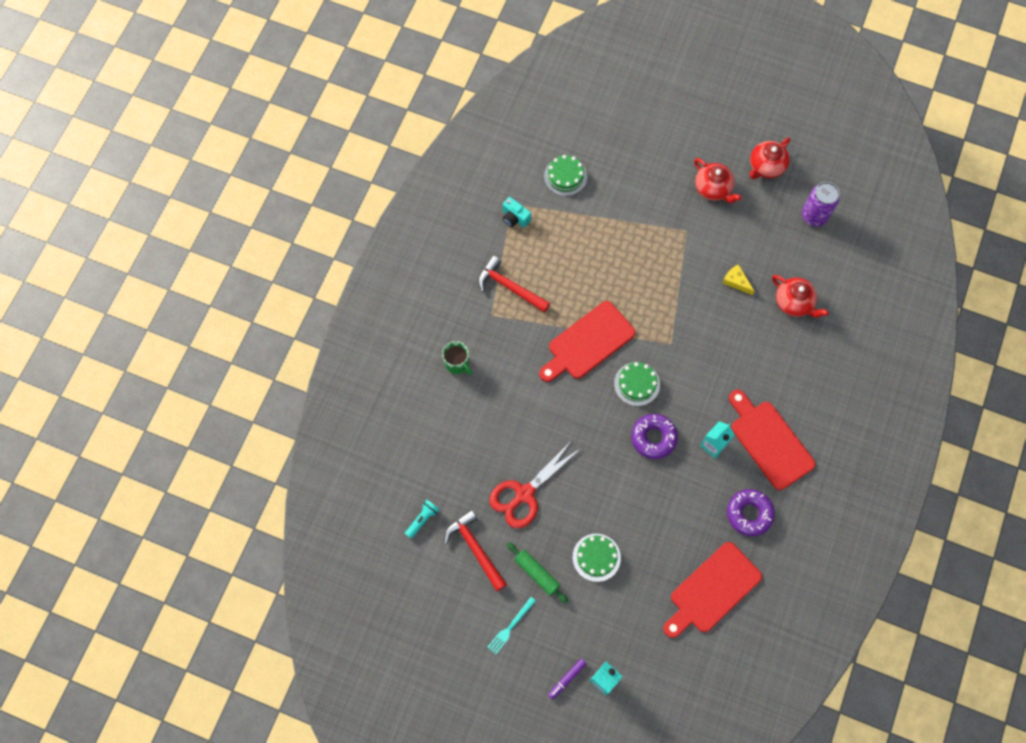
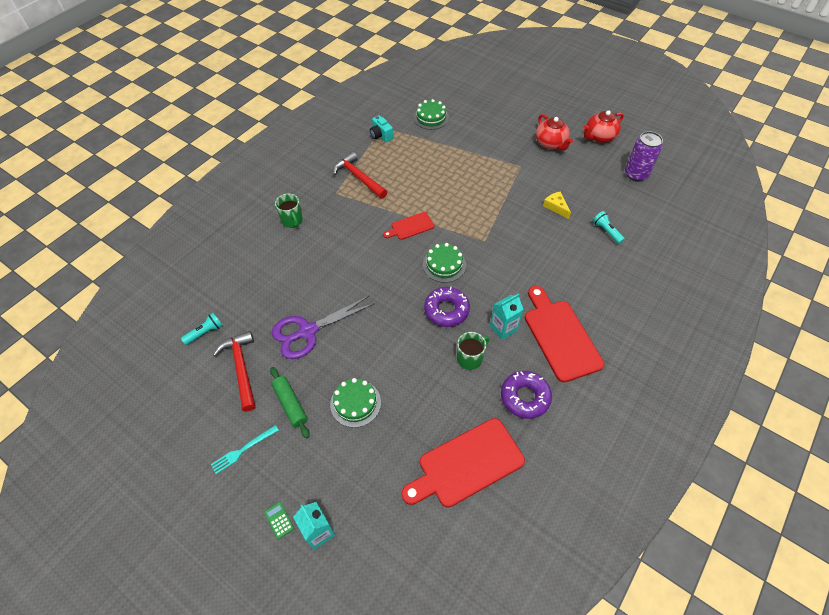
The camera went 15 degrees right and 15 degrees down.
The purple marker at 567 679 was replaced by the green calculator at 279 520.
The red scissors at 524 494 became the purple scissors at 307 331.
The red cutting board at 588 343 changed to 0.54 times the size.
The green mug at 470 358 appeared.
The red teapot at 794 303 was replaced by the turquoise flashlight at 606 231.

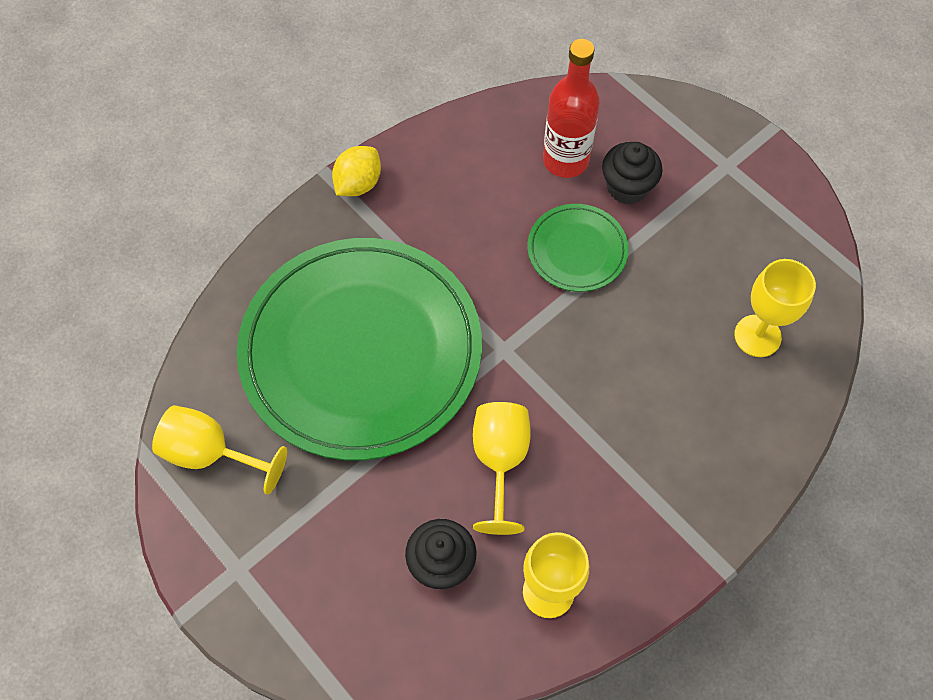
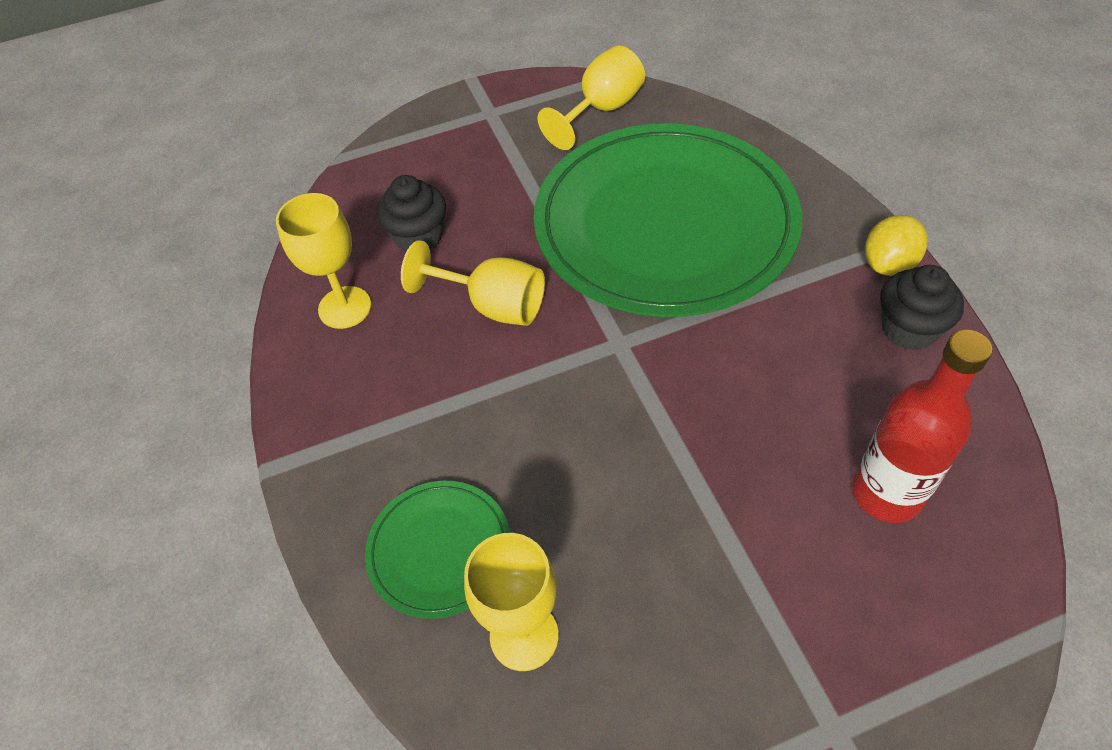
The camera went 115 degrees right and 10 degrees down.
The green plate moved from 577 250 to 439 550.
The yellow lemon at 358 184 turned 75 degrees clockwise.
The black cupcake moved from 627 187 to 908 329.

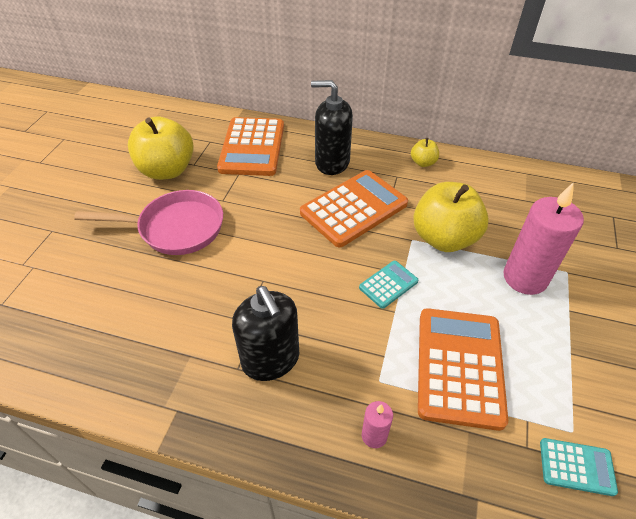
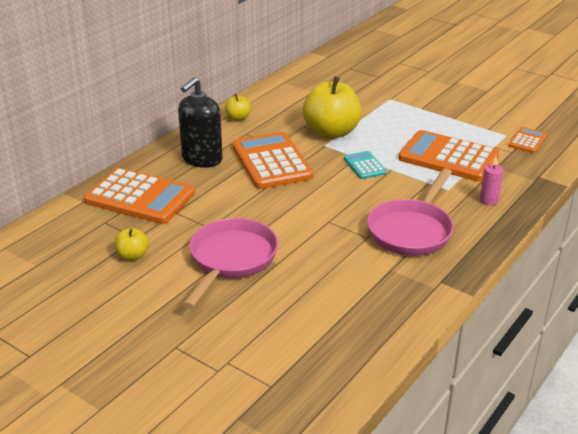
The camera went 70 degrees left and 15 degrees down.
The yellow apple at 167 170 changed to 0.46 times the size.
The black soap dispenser at 271 360 was replaced by the pink pan at 411 230.
The turquoise calculator at 576 467 became the orange calculator at 527 141.
The pink candle at 525 278 disappeared.

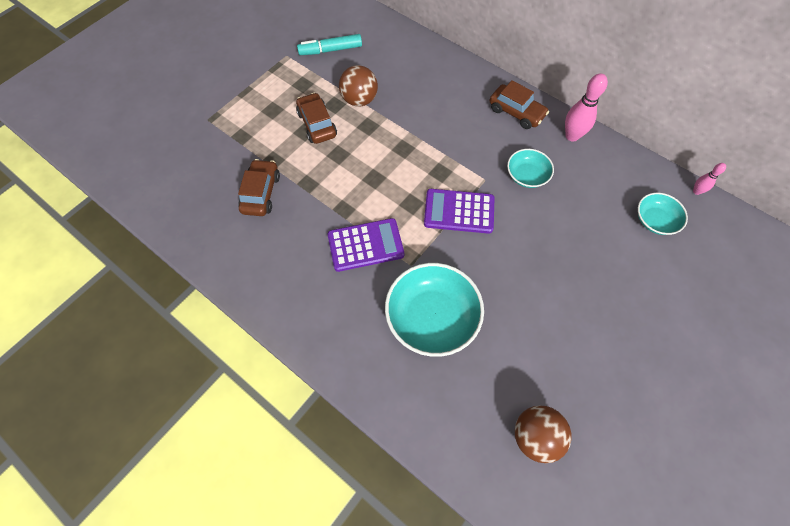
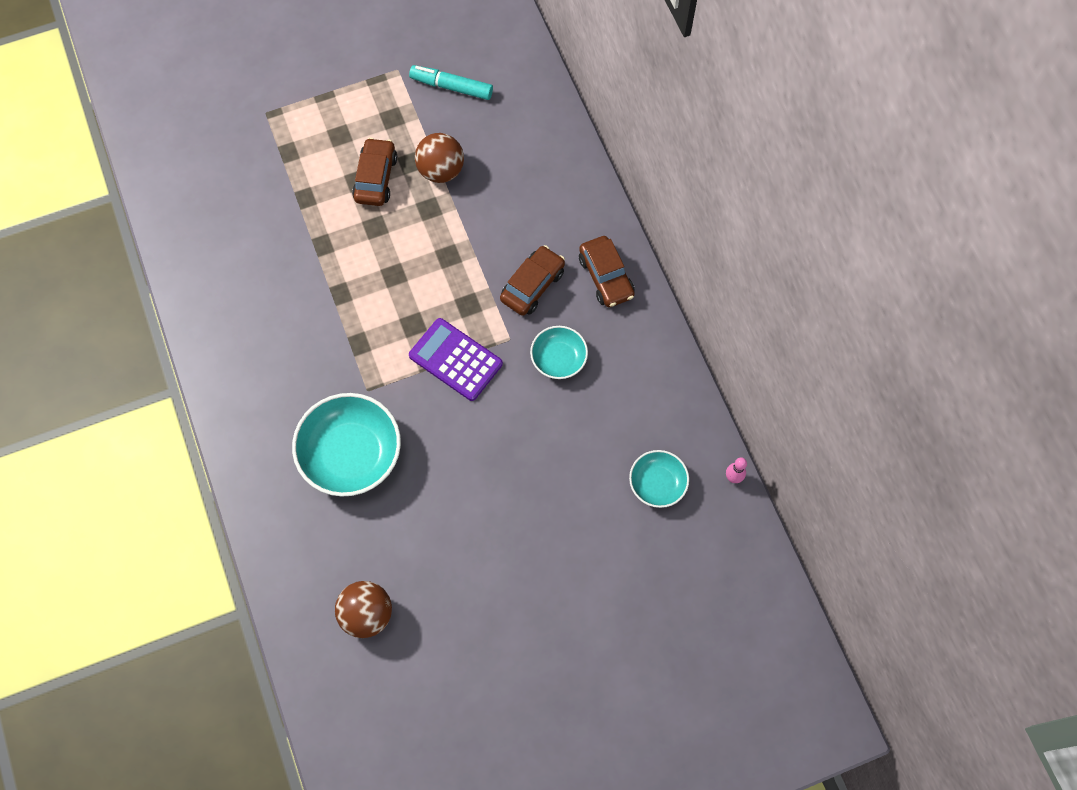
The camera went 30 degrees right and 5 degrees up.
The brown car moved from 261 193 to 532 285.
The purple calculator at 365 245 disappeared.
The pink bowling pin at 572 136 disappeared.

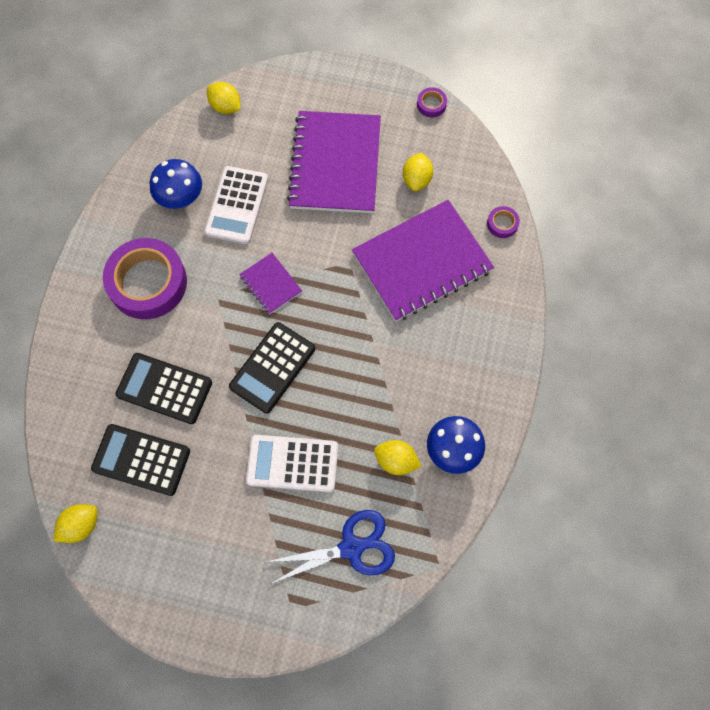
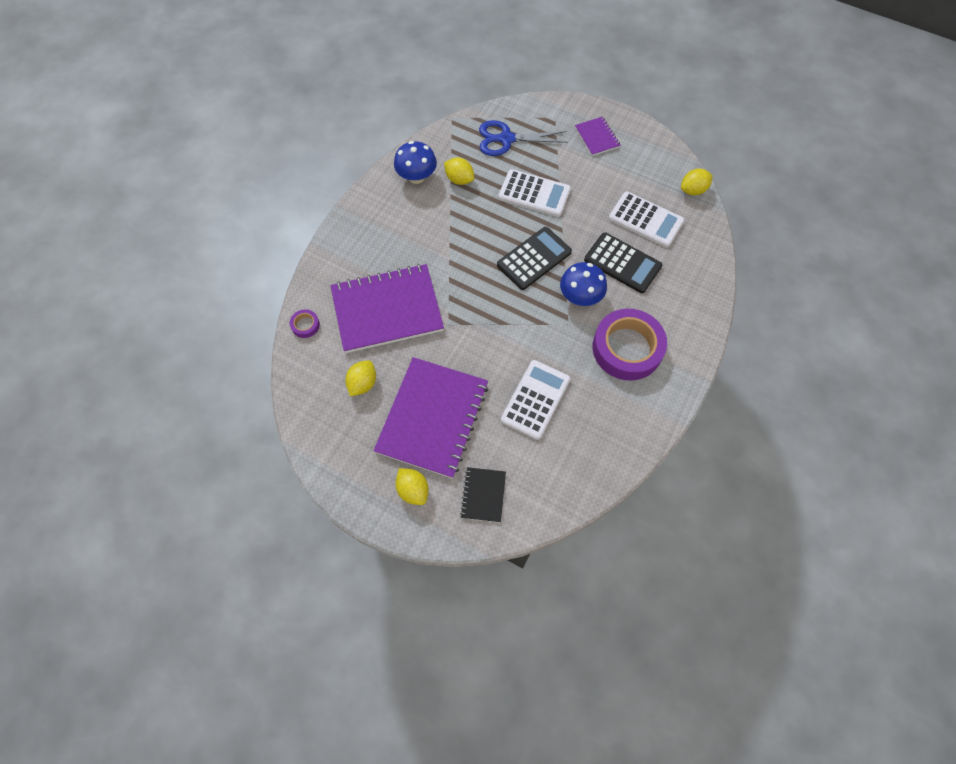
The camera went 165 degrees left and 5 degrees down.
The yellow lemon moved from 225 107 to 413 490.
The black notebook at 483 495 appeared.
The blue mushroom moved from 181 197 to 580 297.
The purple notebook moved from 271 284 to 597 137.
The black calculator at 141 460 became the white calculator at 645 220.
The purple tape at 431 104 disappeared.

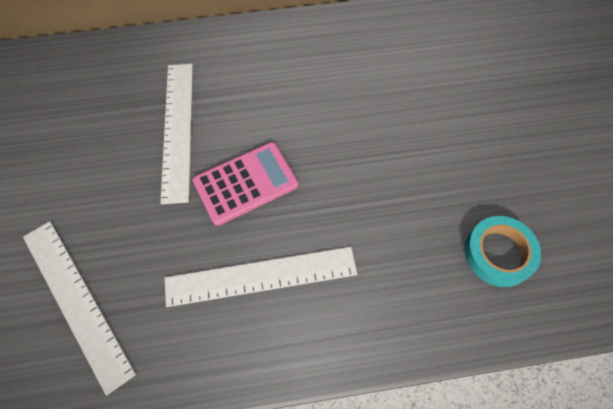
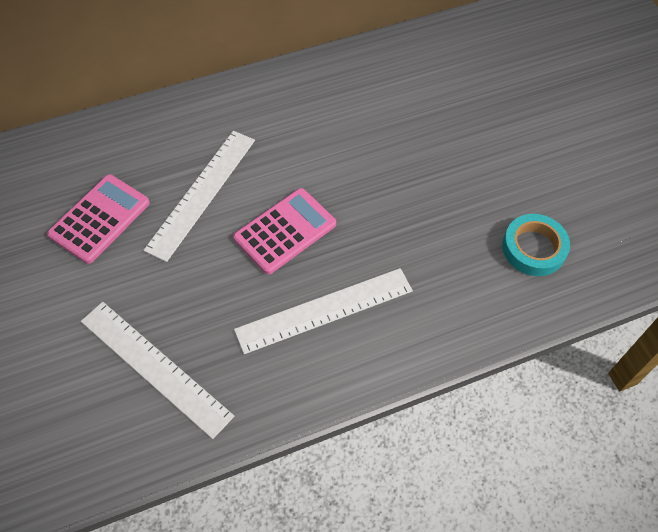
The camera went 15 degrees left and 5 degrees down.
The pink calculator at 100 219 appeared.
The white ruler at 178 129 turned 45 degrees clockwise.

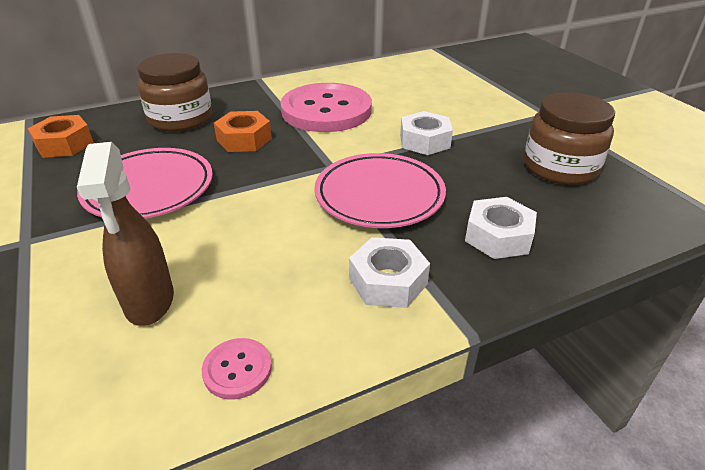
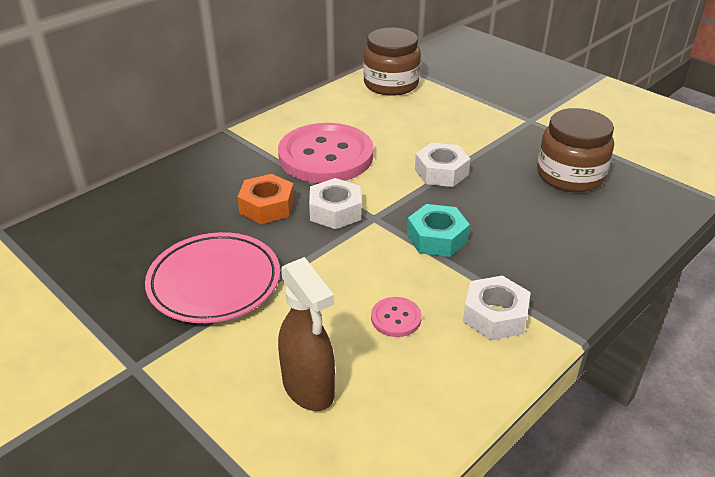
The camera went 20 degrees left and 0 degrees up.
The white nut moved from 498 236 to 335 211.
The brown jar moved from 180 119 to 391 84.
The pink button moved from 237 369 to 396 318.
The pink plate at 379 195 was replaced by the turquoise nut at 437 238.
The orange nut at 64 144 disappeared.

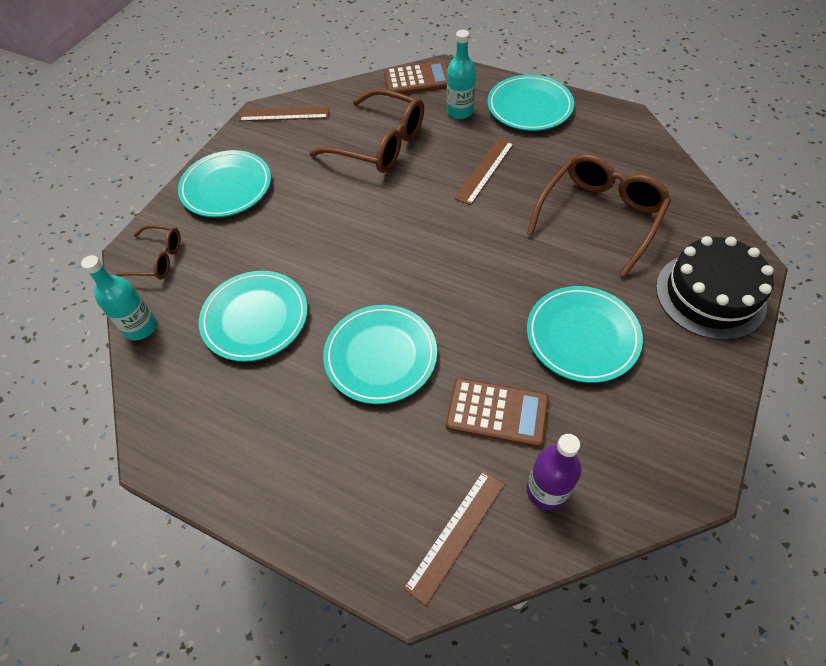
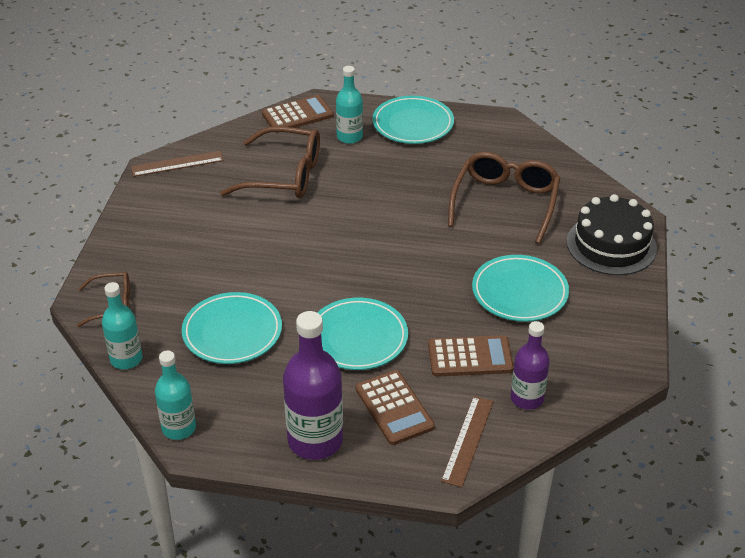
The camera went 20 degrees left and 15 degrees down.
The turquoise bottle at 179 428 appeared.
The purple bottle at 315 440 appeared.
The brown calculator at 394 408 appeared.
The turquoise plate at 226 187 disappeared.
The brown ruler at 485 170 disappeared.

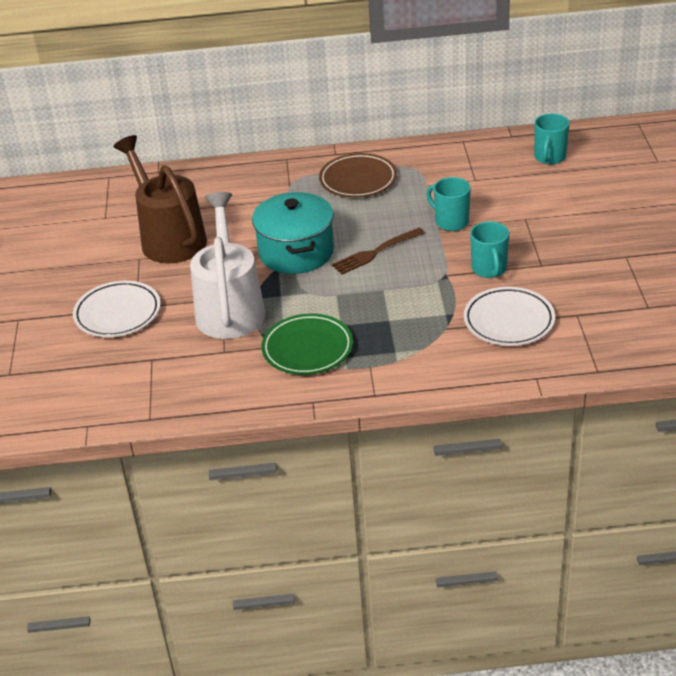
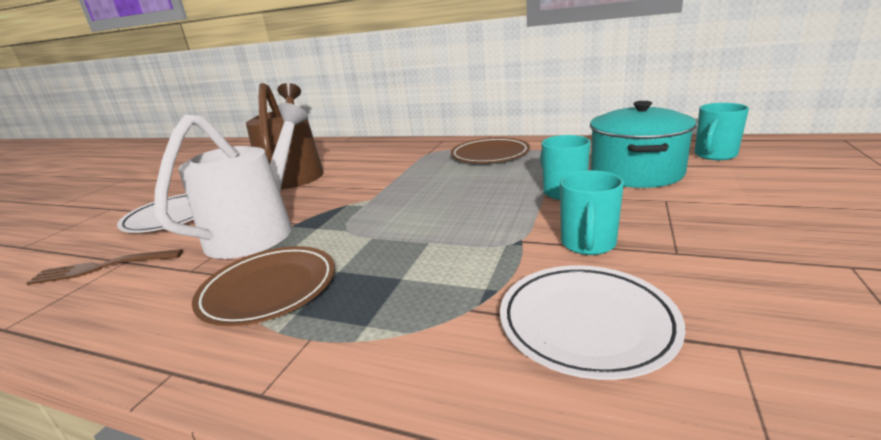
The camera went 25 degrees right and 15 degrees down.
The brown fork moved from 375 252 to 102 267.
The green plate at 307 348 became the brown plate at 269 289.
The turquoise pot moved from 296 252 to 636 173.

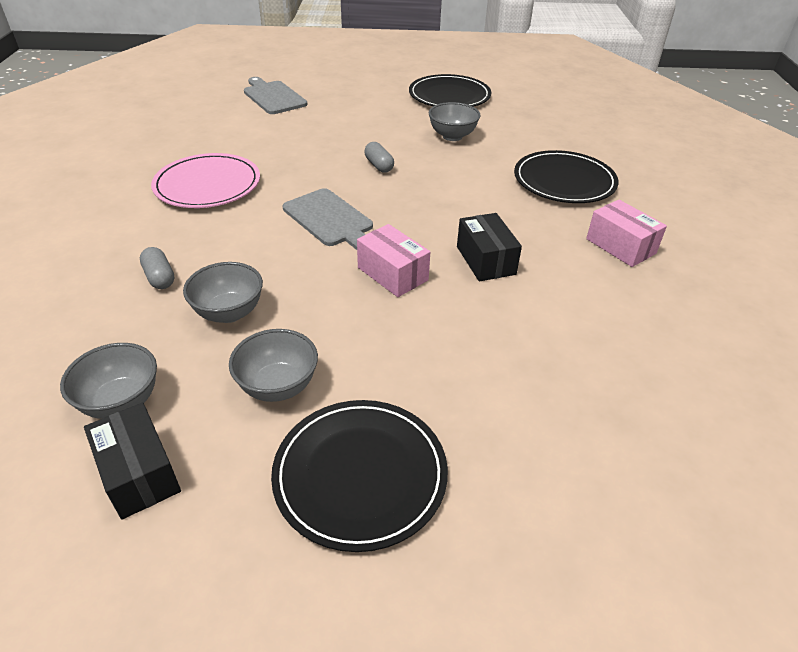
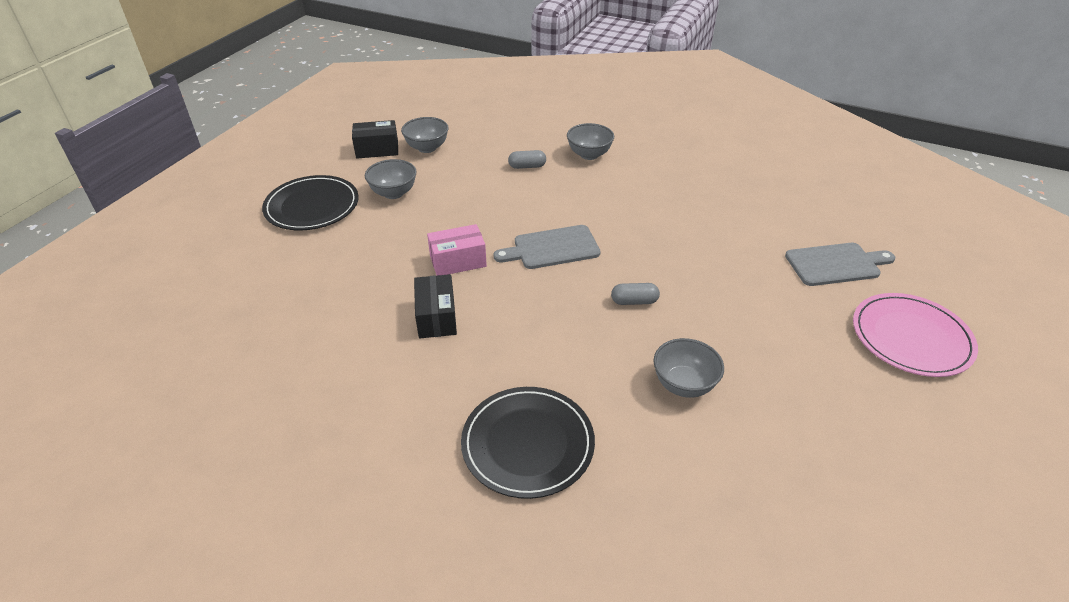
The camera went 115 degrees right and 0 degrees up.
The black box at 485 260 turned 75 degrees clockwise.
The grey bowl moved from 229 312 to 589 155.
The pink plate moved from 207 185 to 911 337.
The black plate at 449 96 disappeared.
The pink box at 620 246 disappeared.

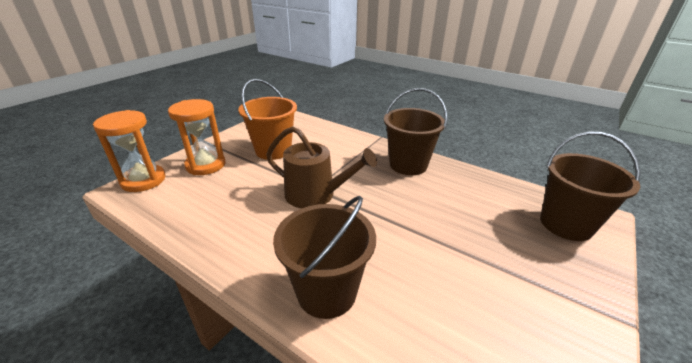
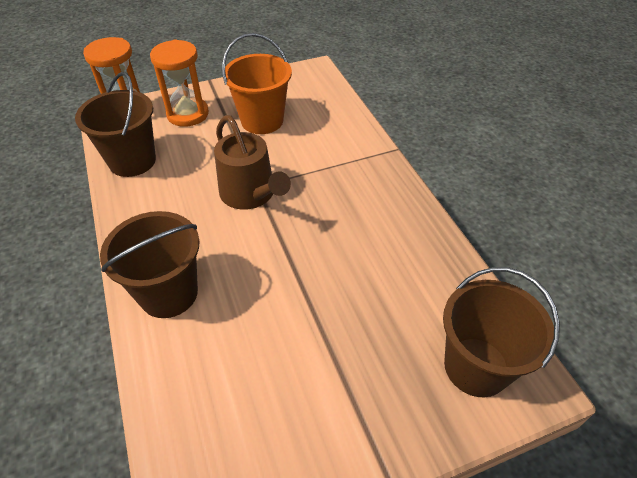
The camera went 35 degrees right and 15 degrees up.
The brown bucket moved from 408 165 to 132 161.

